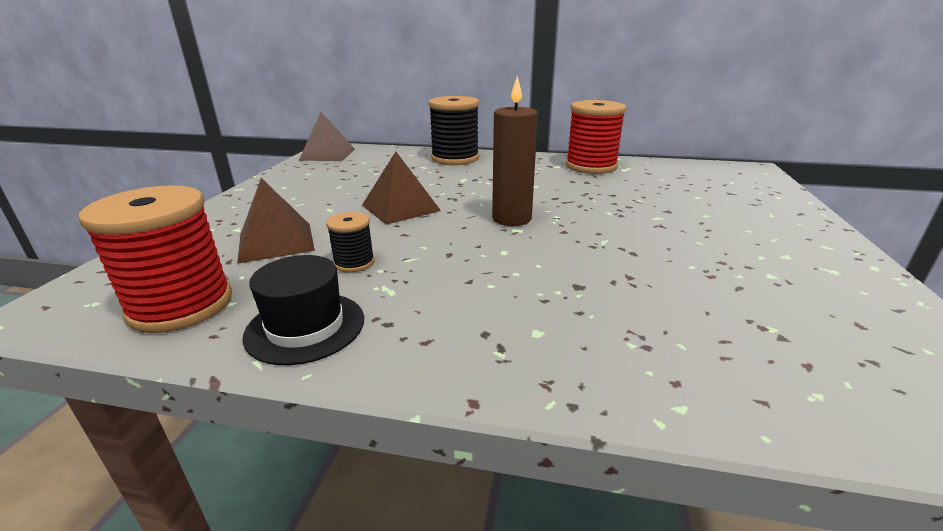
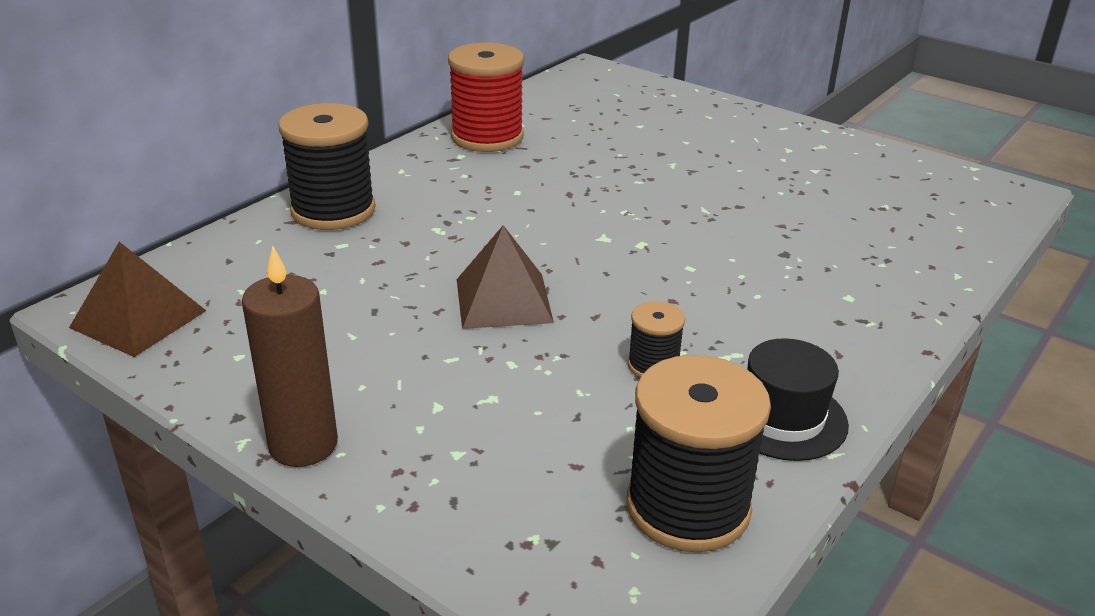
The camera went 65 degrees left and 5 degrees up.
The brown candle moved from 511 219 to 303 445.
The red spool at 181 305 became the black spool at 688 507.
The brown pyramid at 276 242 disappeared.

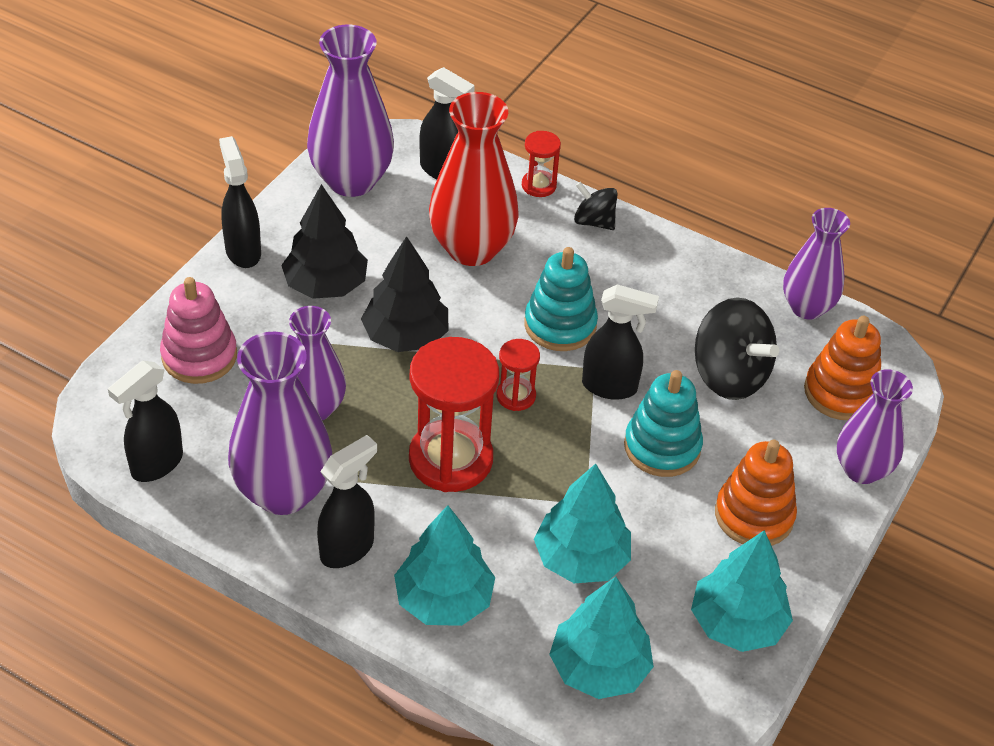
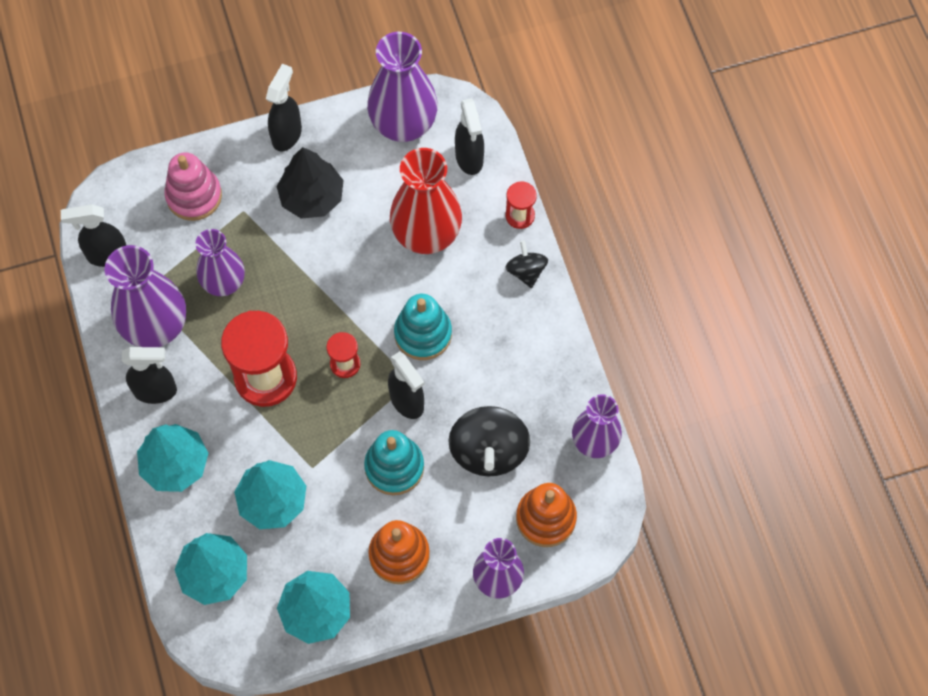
The camera went 45 degrees right and 20 degrees up.
The black tree at 406 336 disappeared.

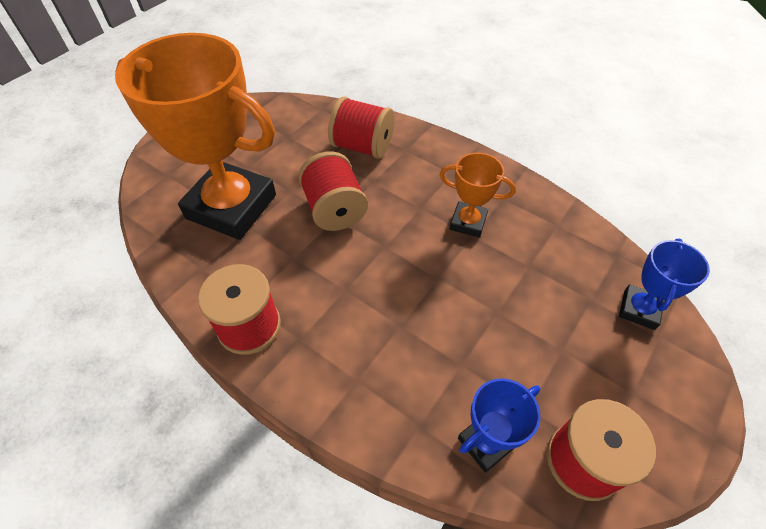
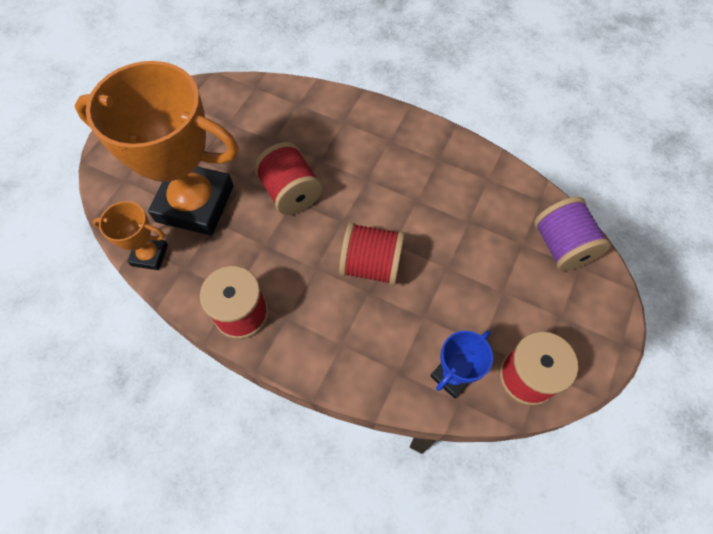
The camera went 10 degrees left and 10 degrees up.
The orange trophy moved from 468 222 to 149 255.
The red spool moved from 362 147 to 371 265.
The blue trophy at 639 309 was replaced by the purple spool at 561 246.

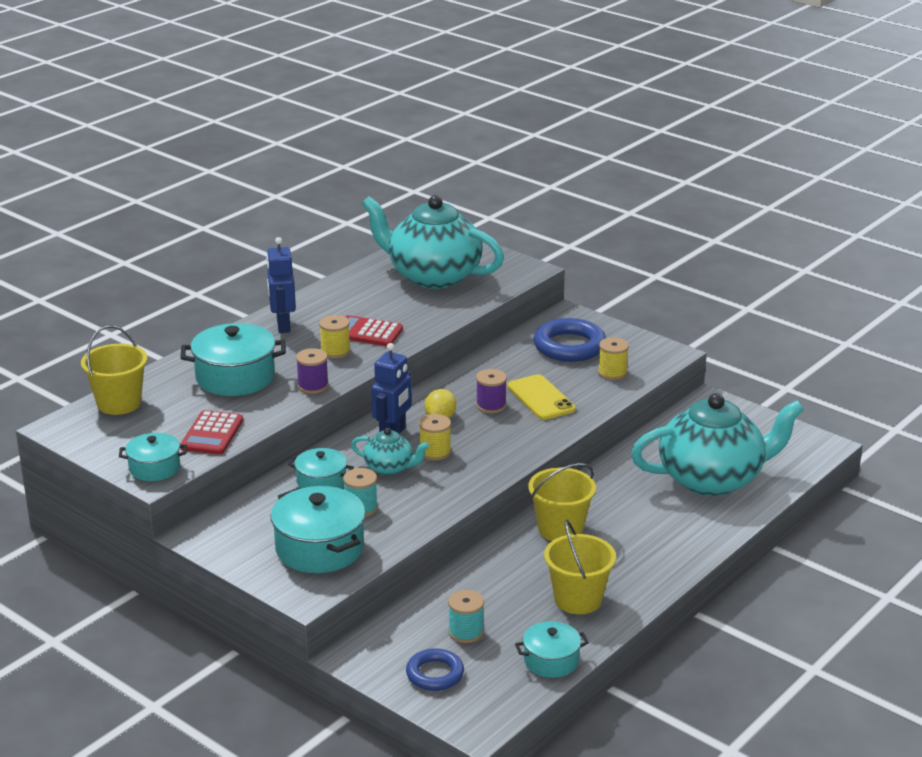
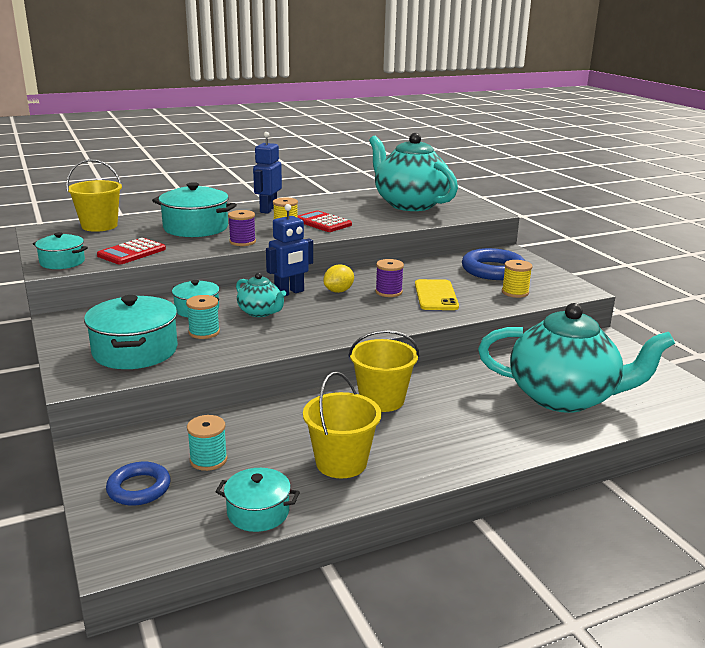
The camera went 25 degrees right and 5 degrees down.
The yellow spool at 435 452 disappeared.

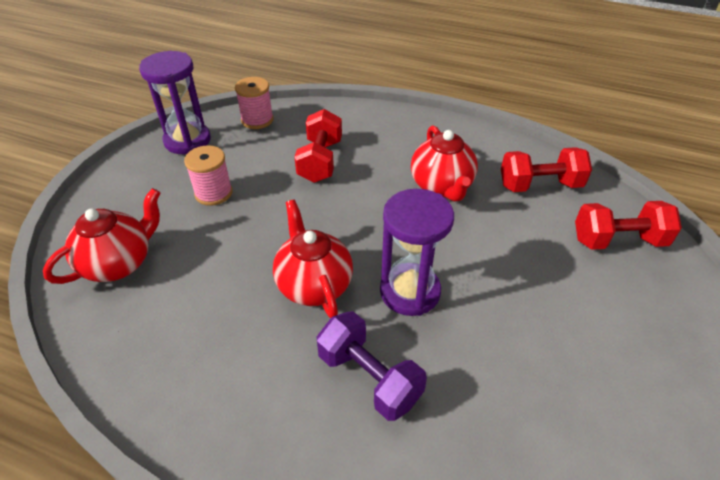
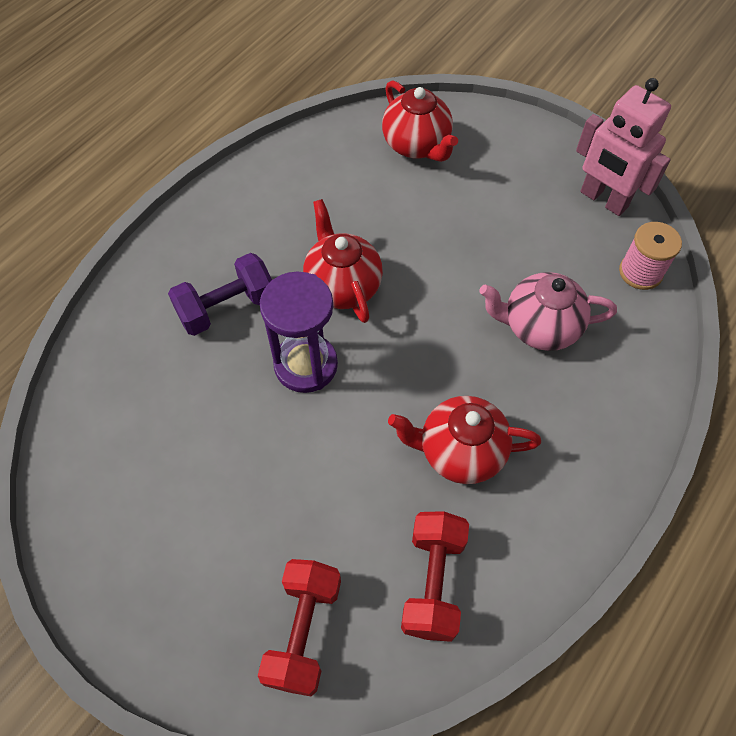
The camera went 105 degrees right and 15 degrees up.
The red teapot at 314 285 turned 105 degrees counterclockwise.
The red dumbbell at 320 161 was replaced by the pink teapot at 539 327.
The purple hourglass at 187 141 was replaced by the pink robot at 603 200.
The pink spool at 213 193 disappeared.

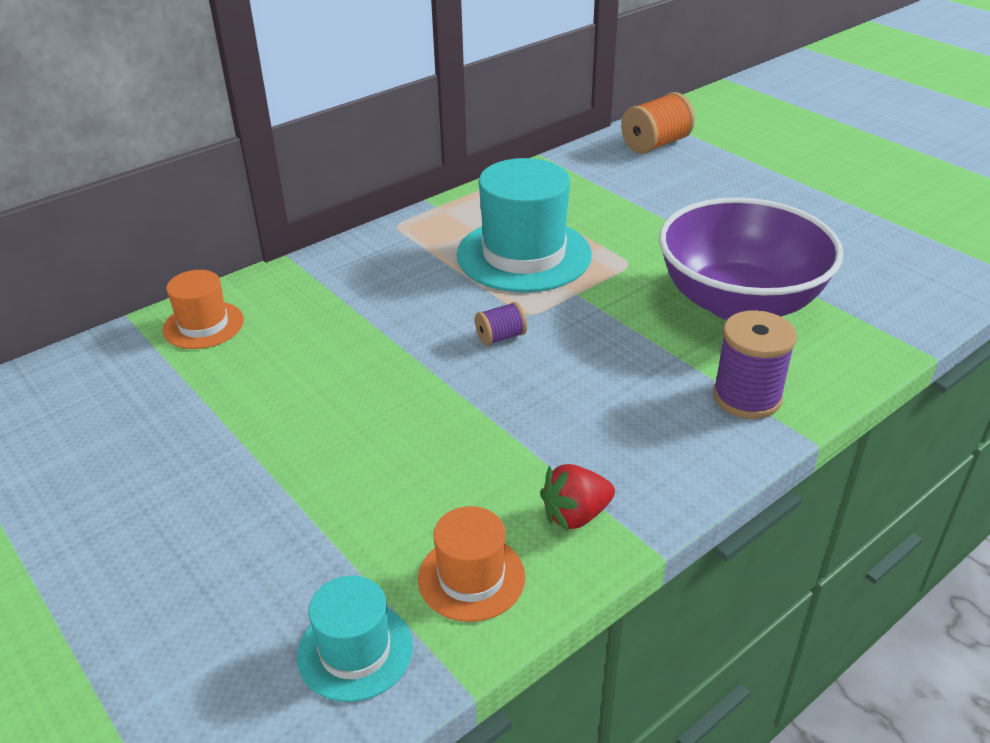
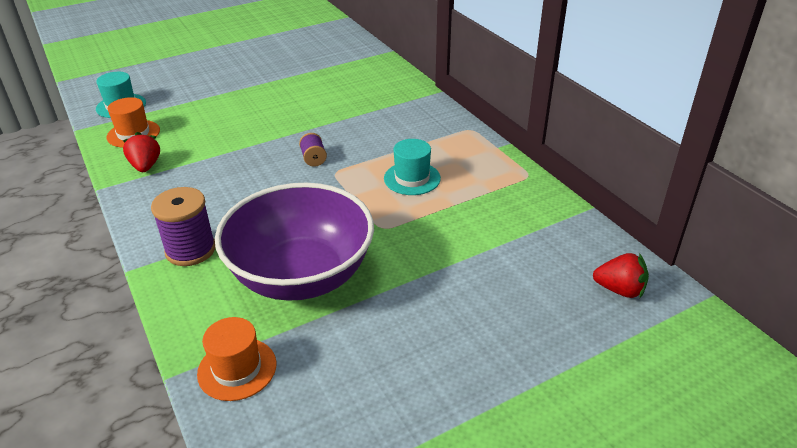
The camera went 100 degrees right and 0 degrees up.
The orange hat moved from 203 325 to 237 369.
The turquoise hat at 524 255 changed to 0.54 times the size.
The orange spool at 655 144 was replaced by the red strawberry at 619 290.

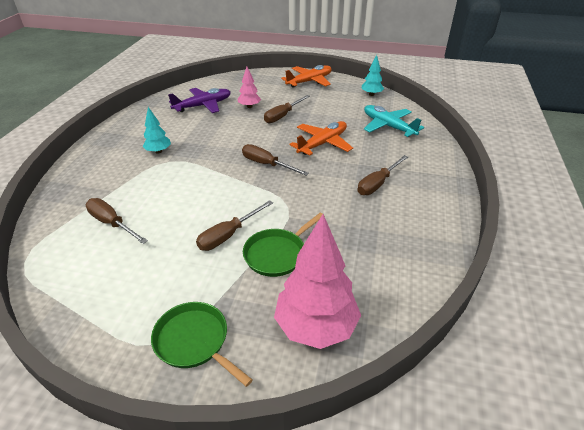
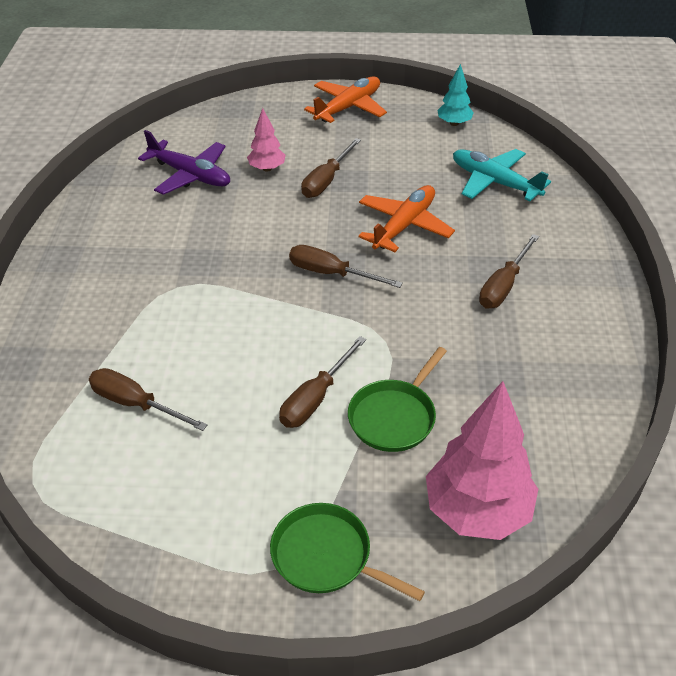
The camera went 10 degrees left and 5 degrees up.
The purple plane at 203 106 turned 75 degrees clockwise.
The turquoise tree at 158 151 disappeared.

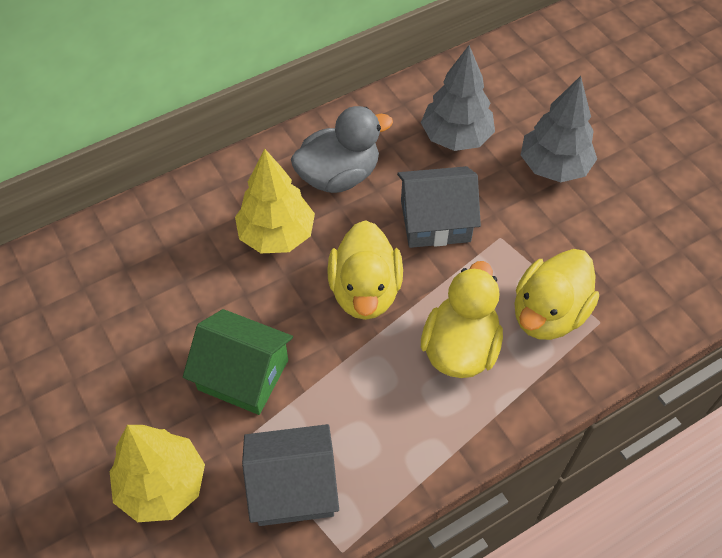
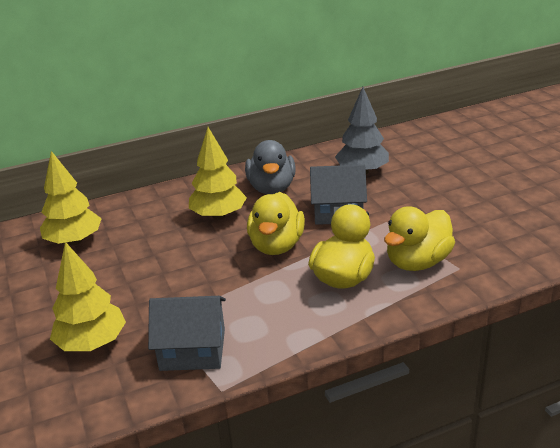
The camera went 10 degrees right and 25 degrees down.
The yellow tree at 74 241 appeared.
The grey duck at 339 176 turned 105 degrees clockwise.
The green house at 243 375 disappeared.
The grey tree at 554 167 disappeared.

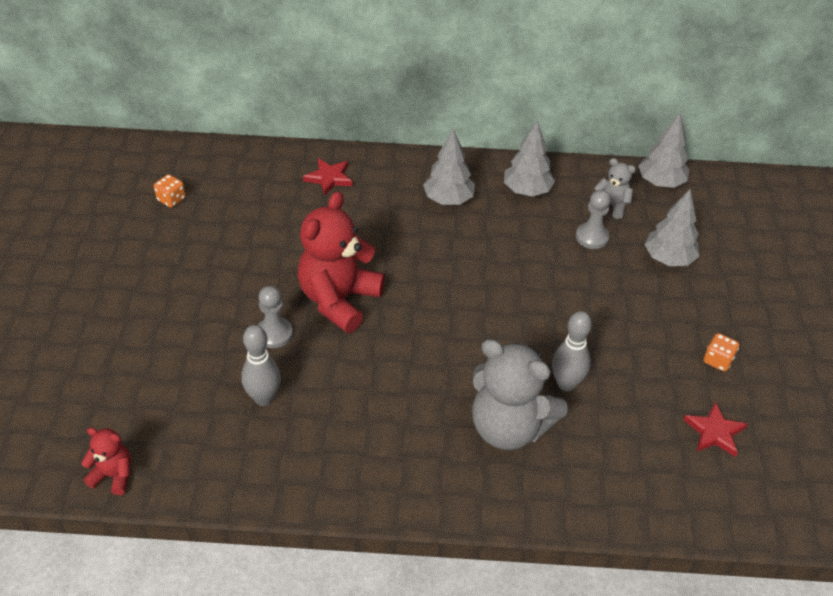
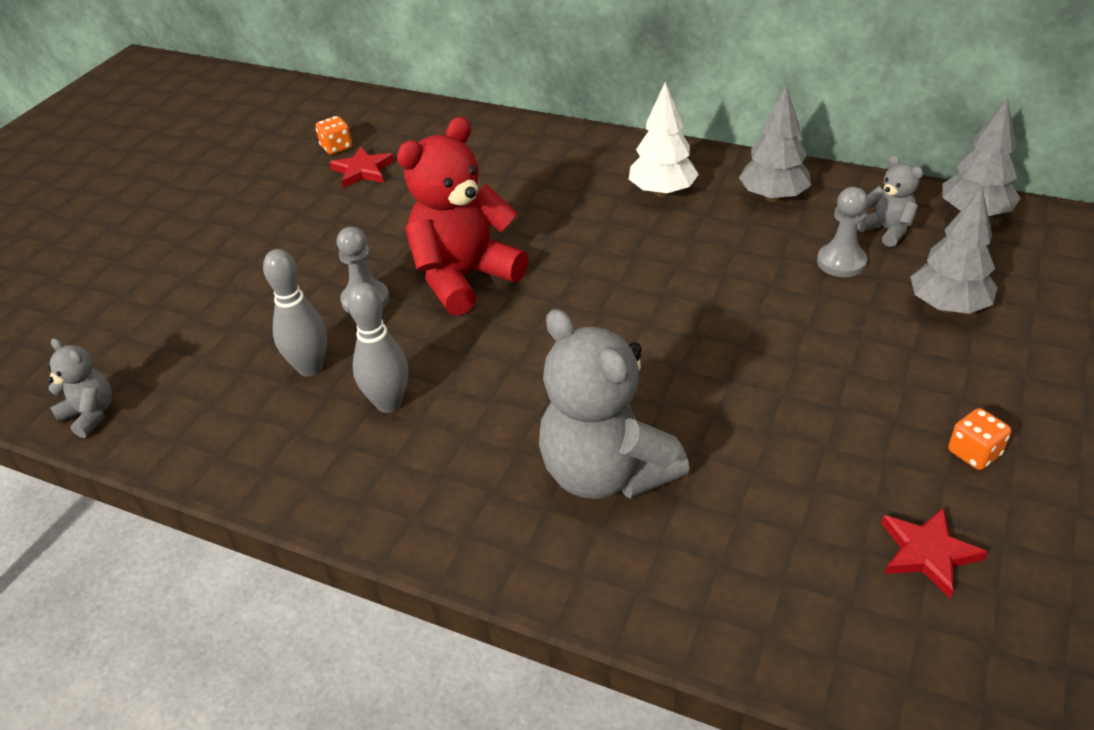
The camera went 25 degrees right and 5 degrees down.
The red teddy bear at 113 475 became the grey teddy bear at 90 414.
The red star moved from 329 178 to 363 170.
The grey bowling pin moved from 566 384 to 388 403.
The grey tree at 448 200 became the white tree at 662 192.

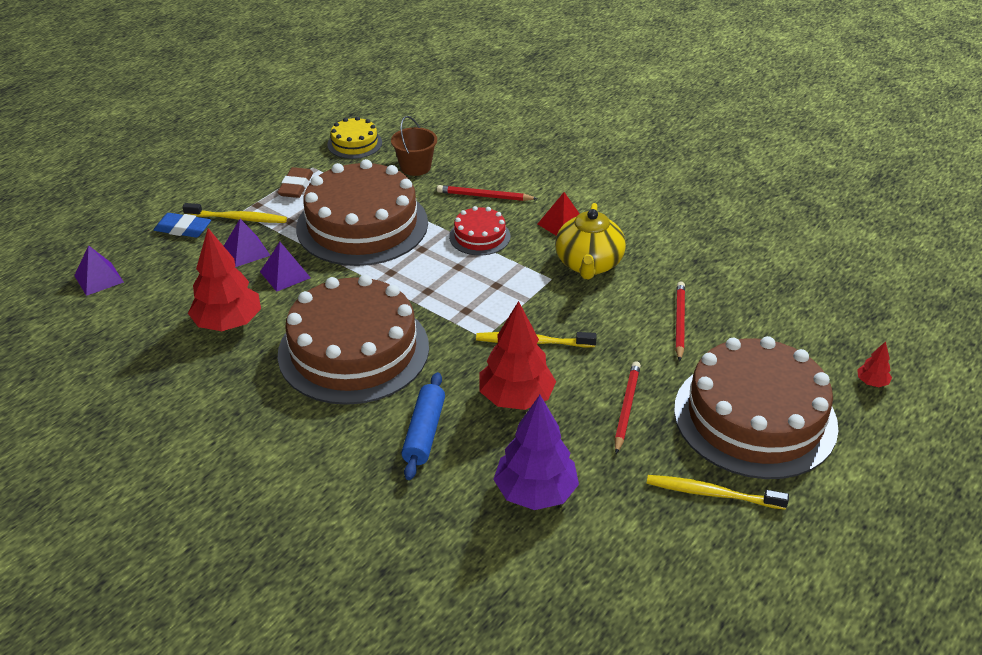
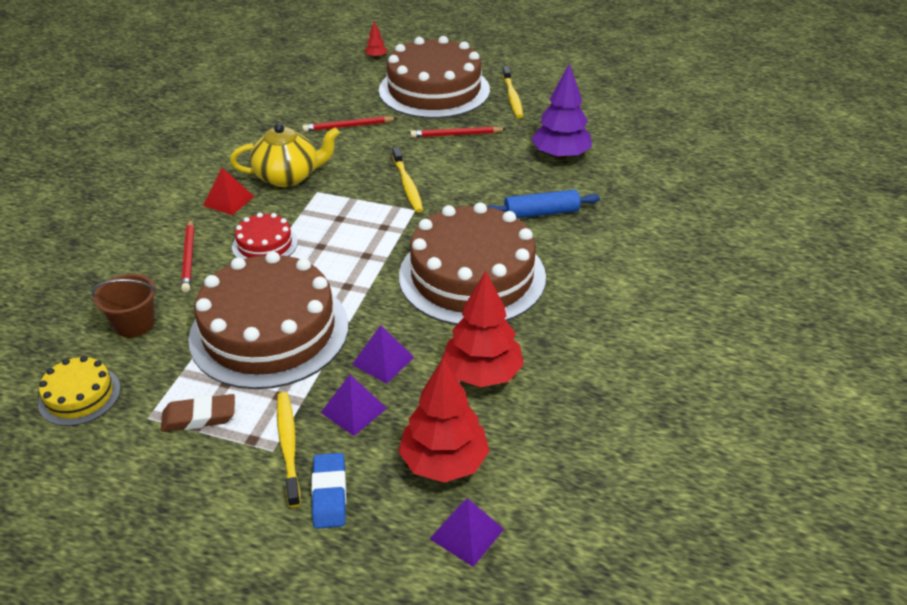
The camera went 110 degrees left and 0 degrees up.
The red tree moved from 516 398 to 443 462.

